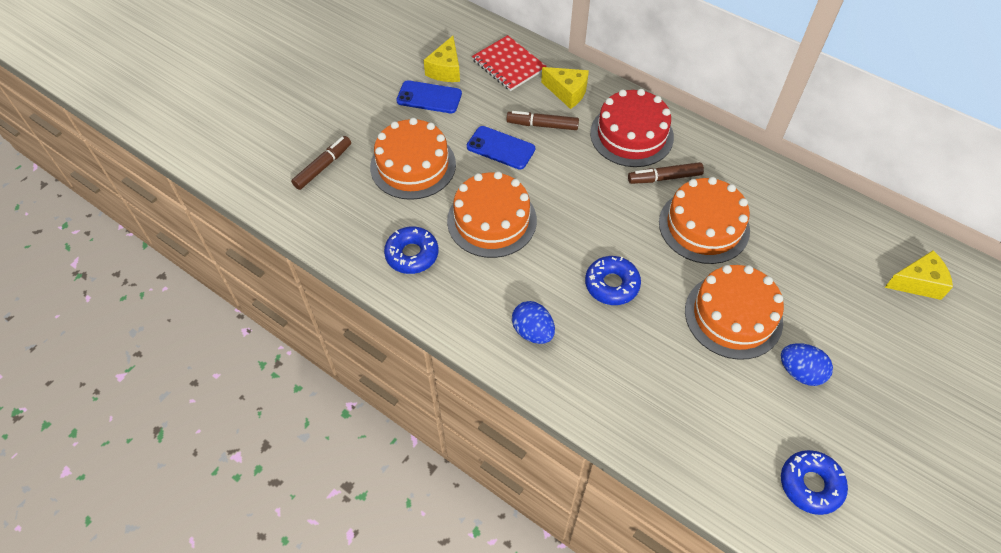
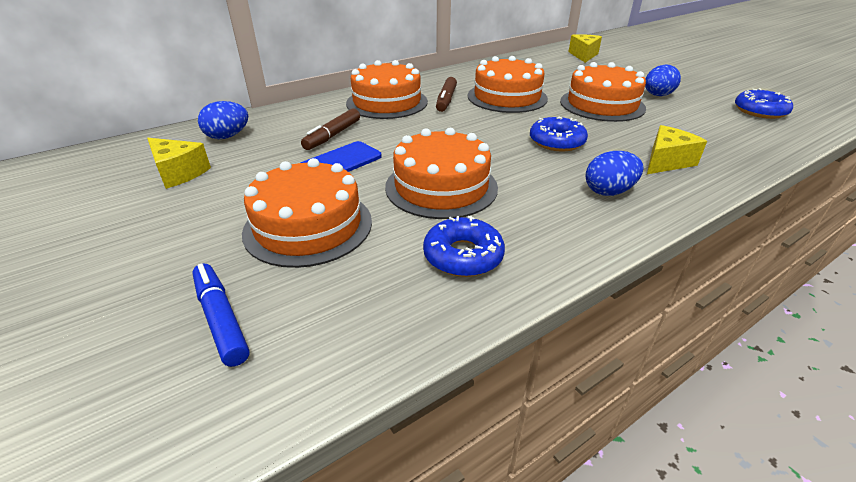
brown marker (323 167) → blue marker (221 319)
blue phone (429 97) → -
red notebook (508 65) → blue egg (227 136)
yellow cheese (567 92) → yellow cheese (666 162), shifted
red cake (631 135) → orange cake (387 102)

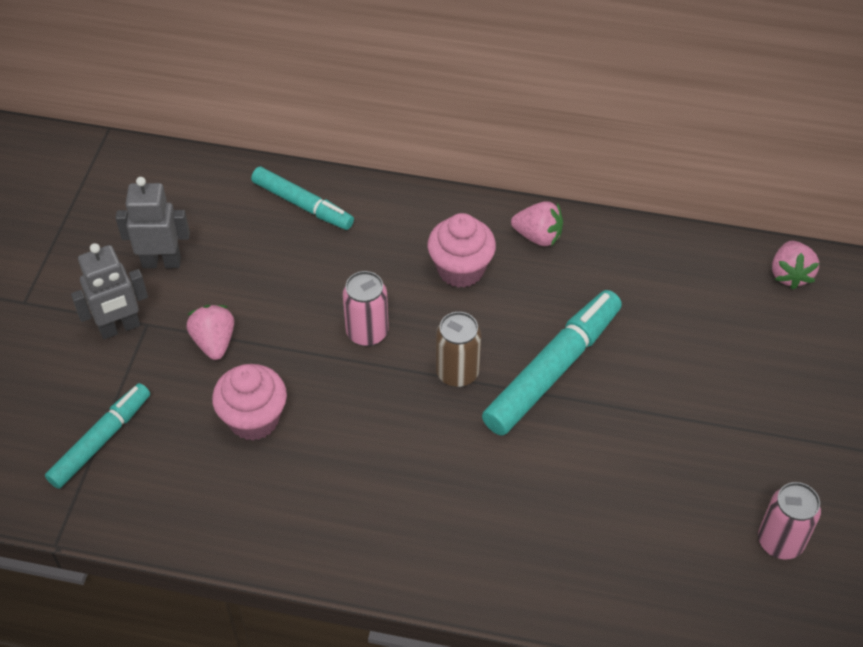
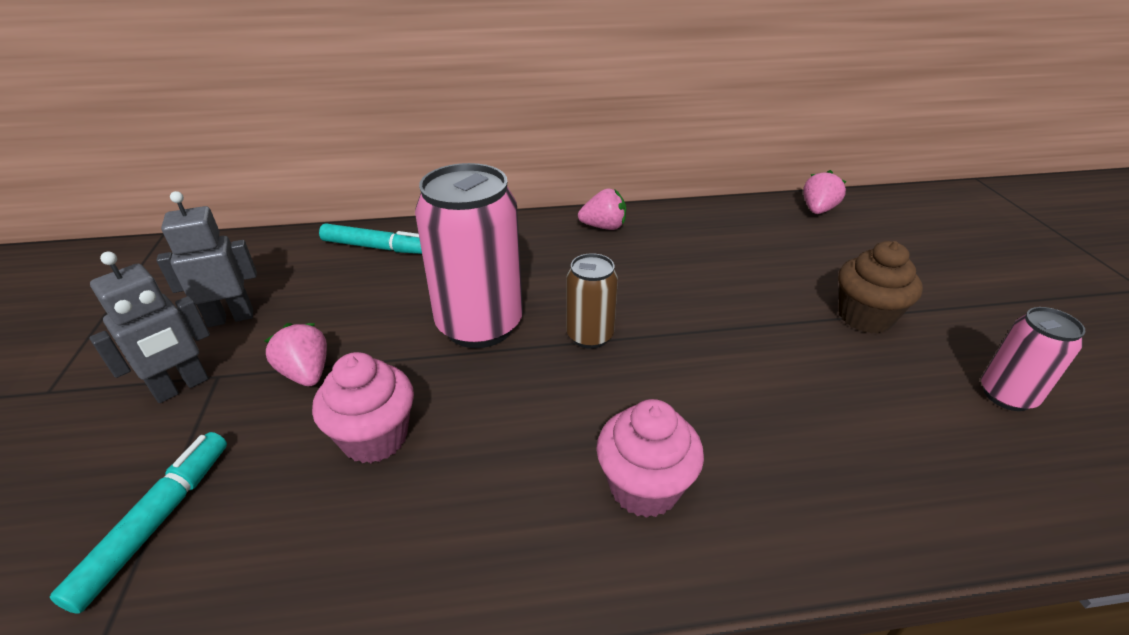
pink can (367 332) → pink can (480 325), x1.88
pink cupcake (460 270) → pink cupcake (644 487), shifted
turquoise marker (552 369) → -
pink strawberry (790 275) → pink strawberry (818 210), 135 degrees counterclockwise
- → brown cupcake (865 317)

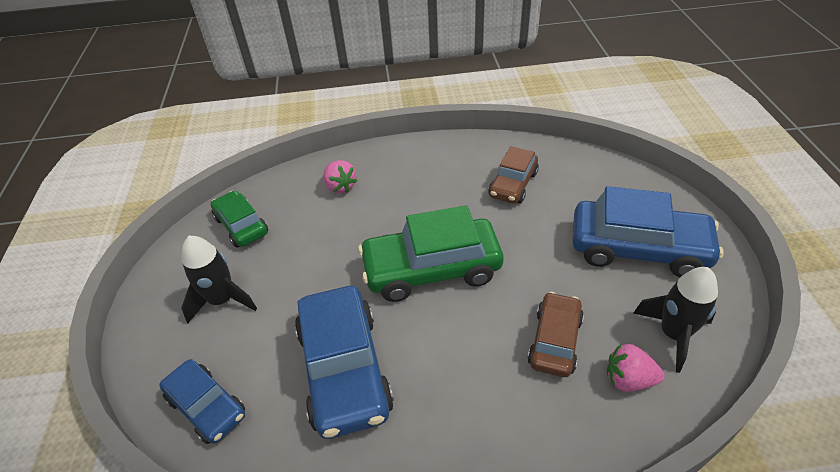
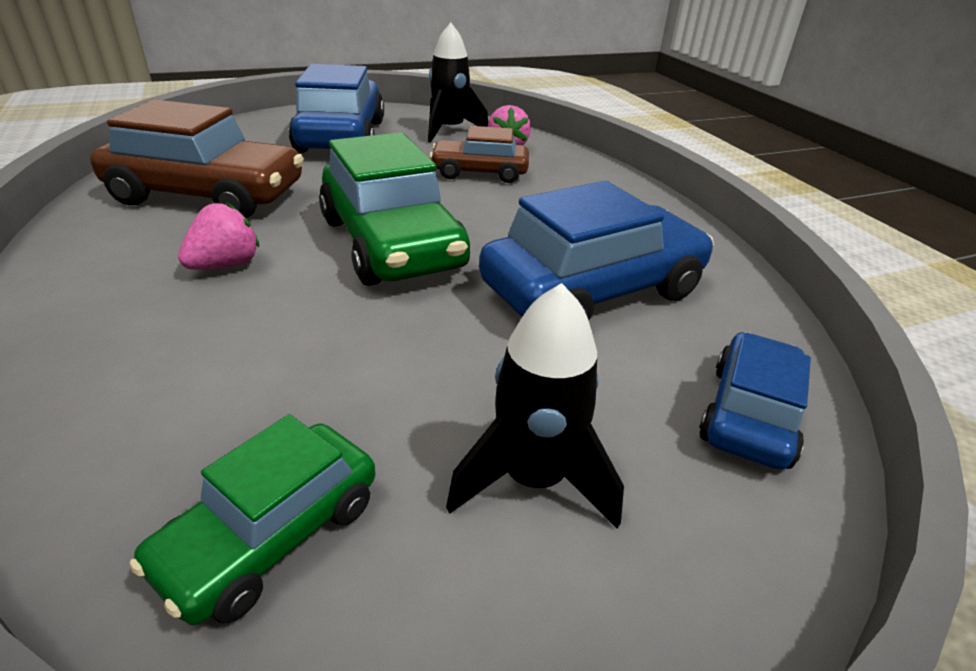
pink strawberry (340 186) → pink strawberry (225 265), shifted
brown car (513 184) → brown car (208 195), x1.71

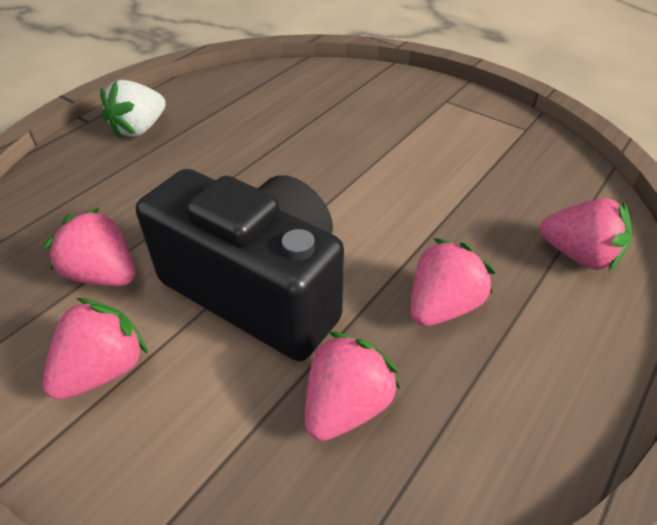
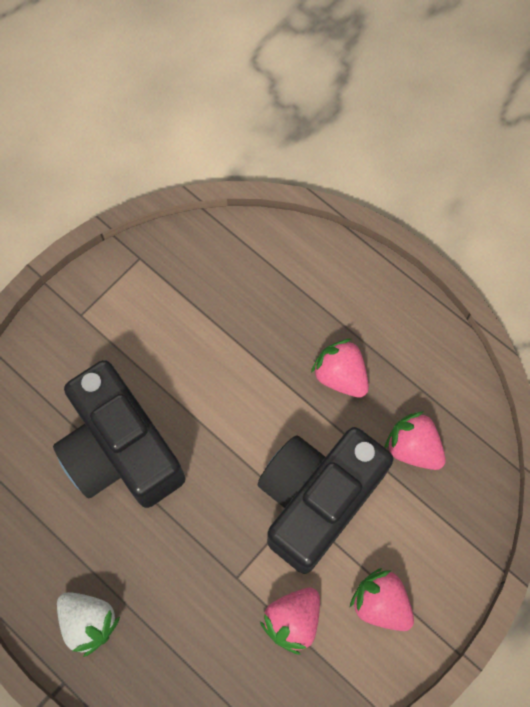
pink strawberry (578 255) → -
- → black camera (121 450)

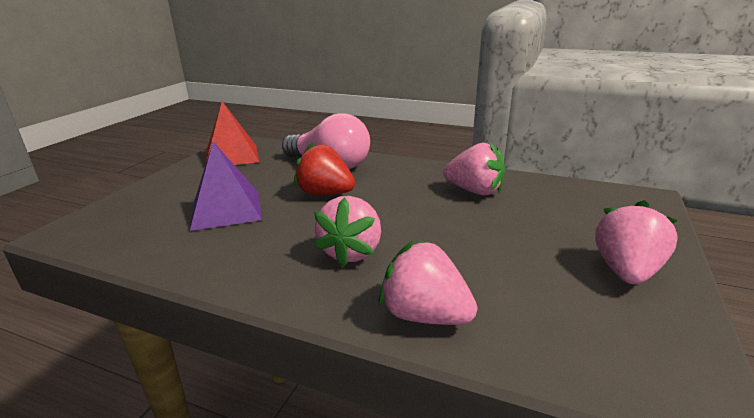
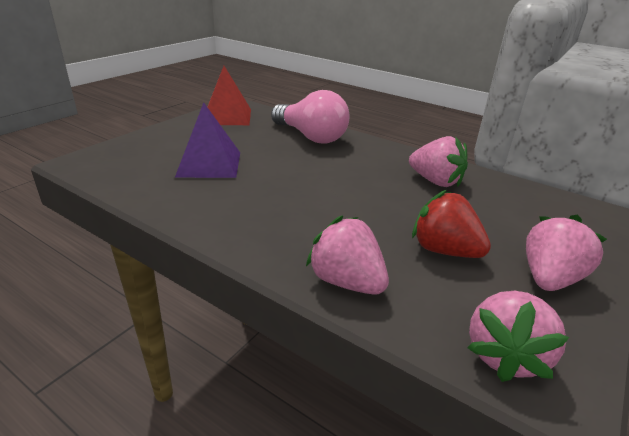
red strawberry (325 194) → red strawberry (444 250), shifted
pink strawberry (351 252) → pink strawberry (505 355), shifted

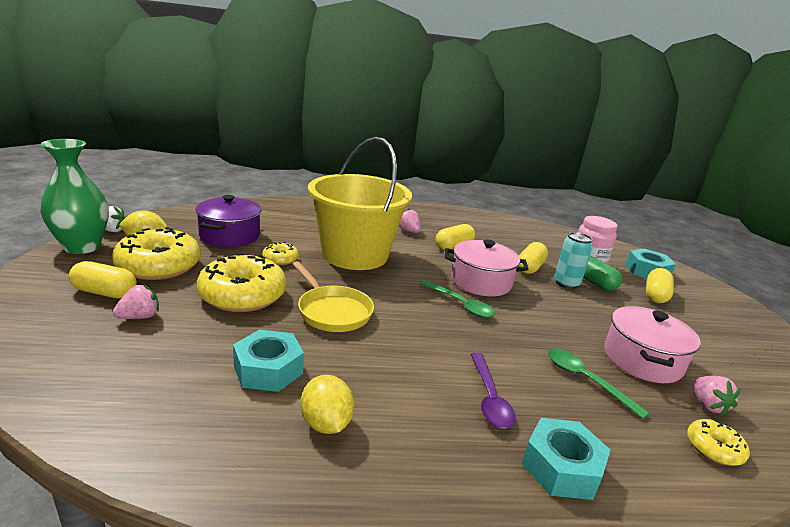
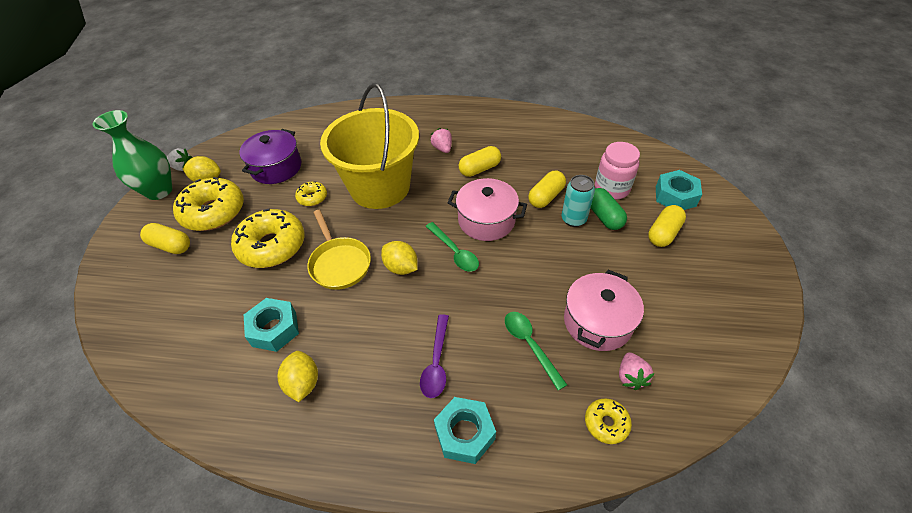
pink strawberry (139 317) → -
- → yellow lemon (401 267)

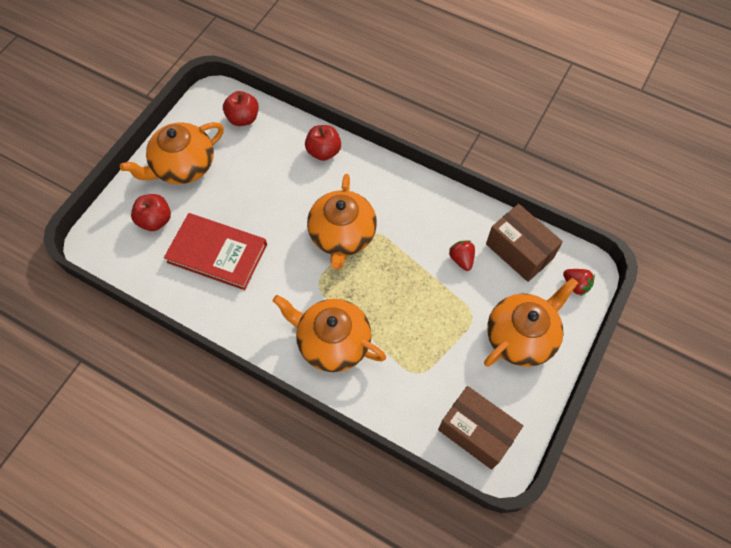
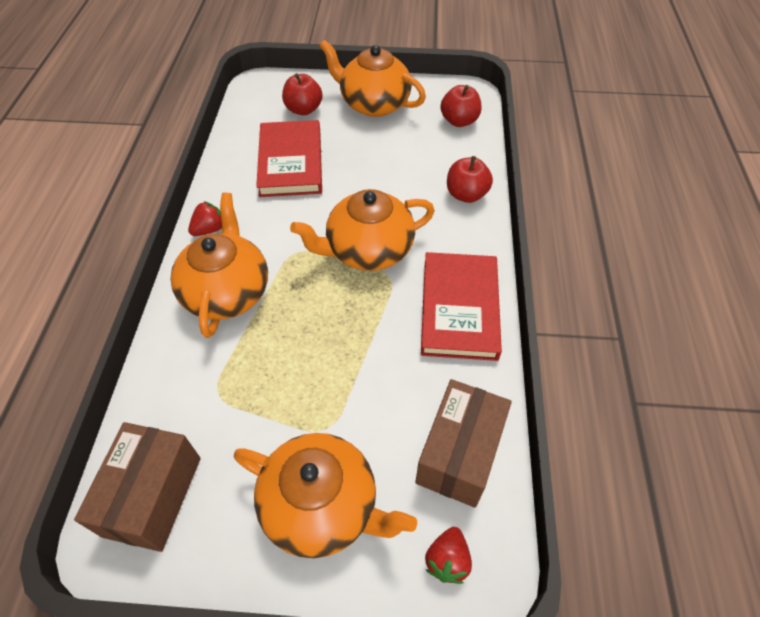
red strawberry (461 259) → red strawberry (209 229), shifted
- → red book (459 308)

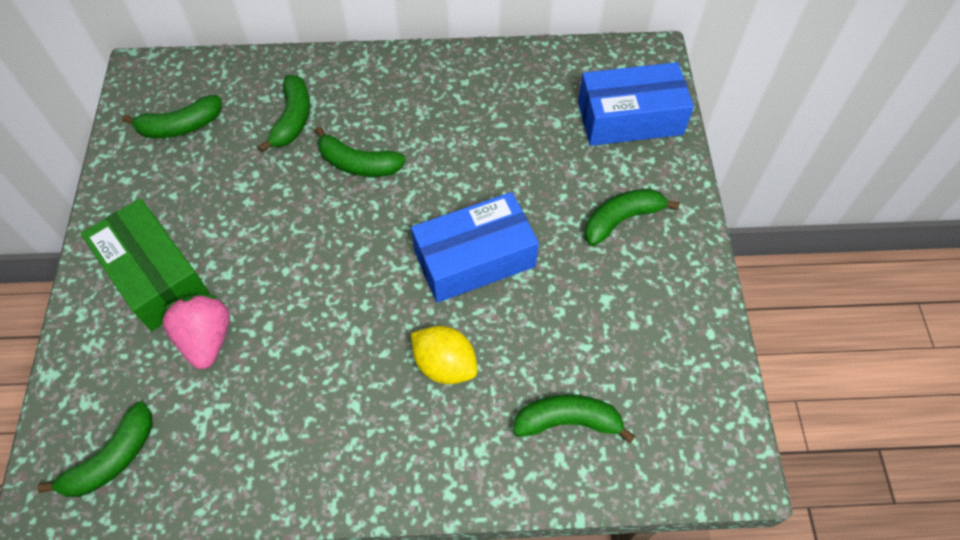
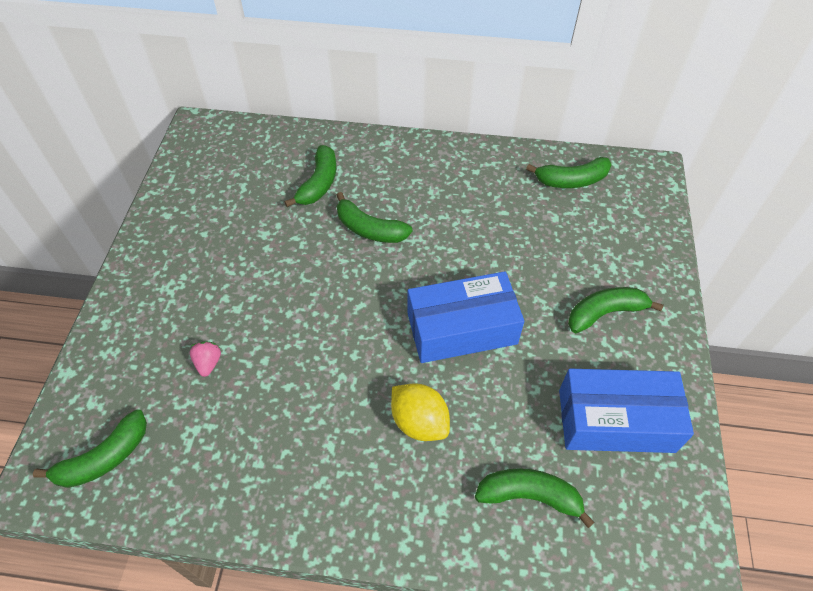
green box (154 275) → -
green banana (181 126) → green banana (571 180), shifted
pink strawberry (207 339) → pink strawberry (208 363), x0.52
blue box (630 118) → blue box (616 420), shifted

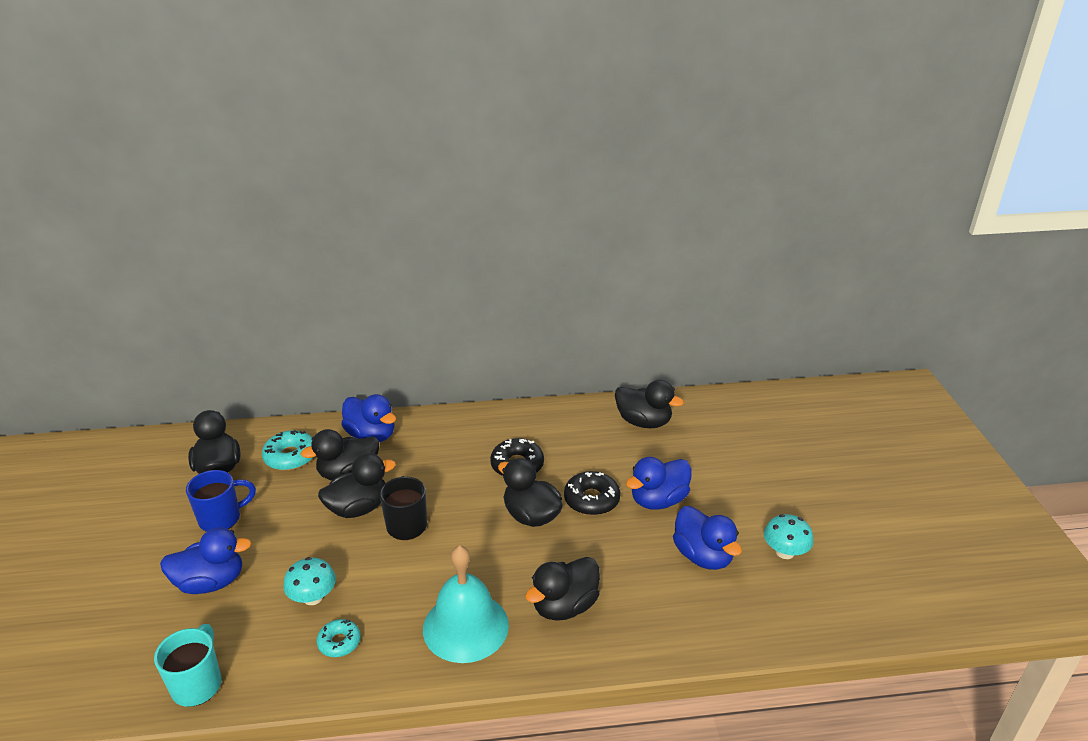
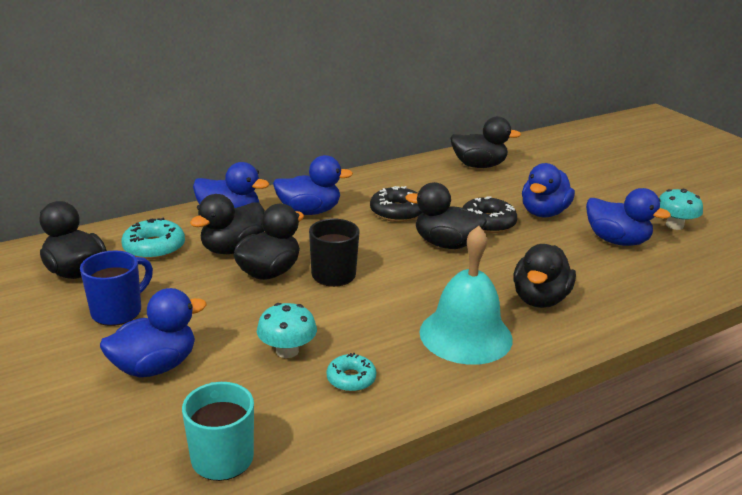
- → blue duck (309 211)

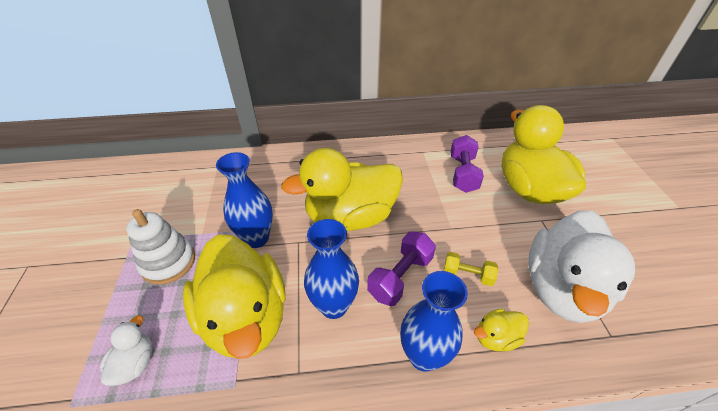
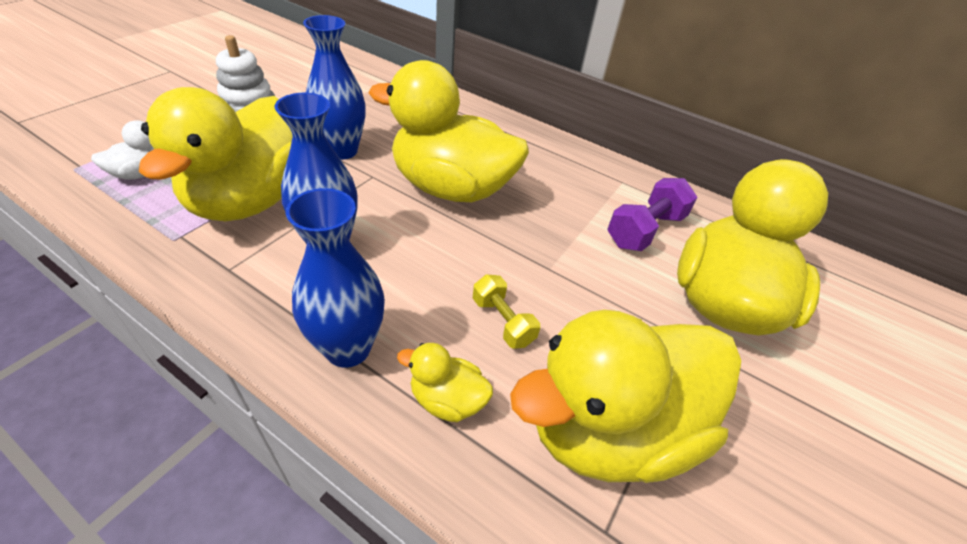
purple dumbbell (400 277) → -
white duck (562 288) → yellow duck (609 427)

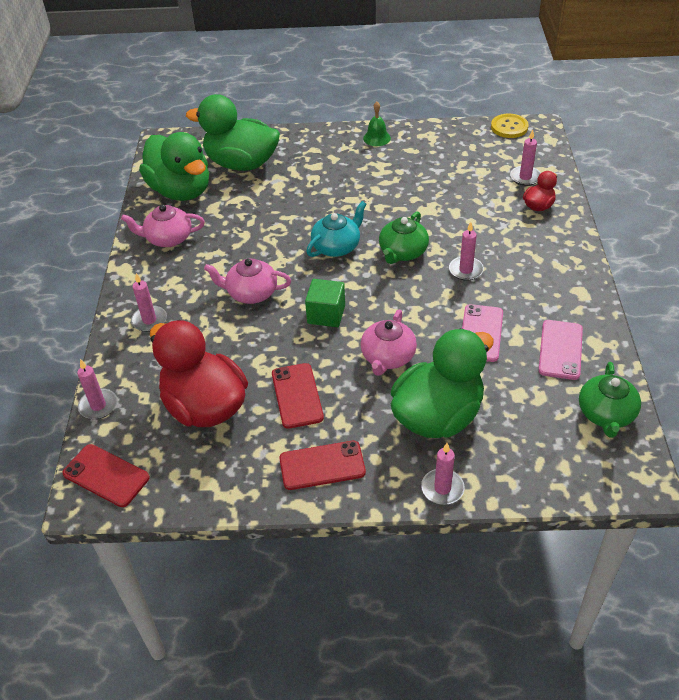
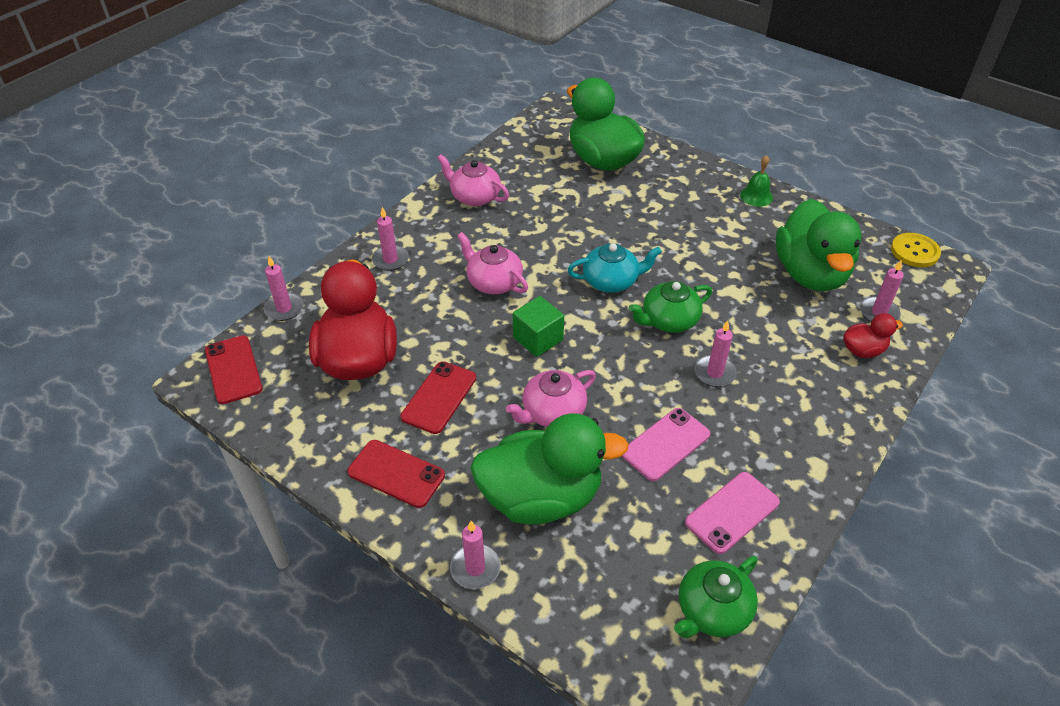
green duck (181 191) → green duck (810 274), shifted

